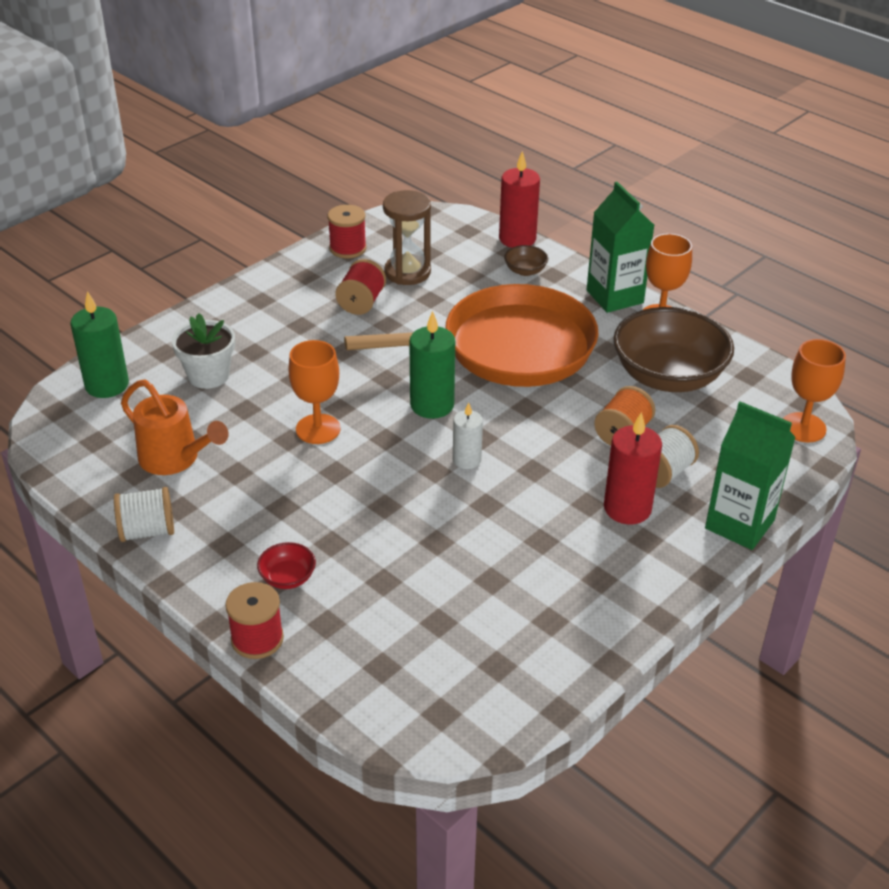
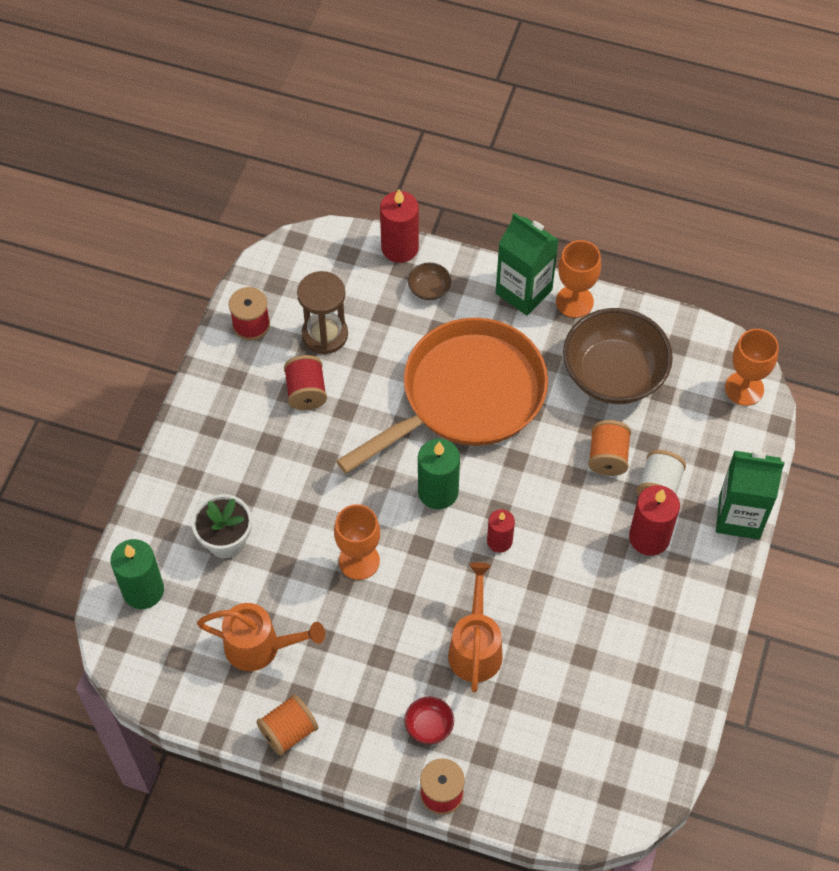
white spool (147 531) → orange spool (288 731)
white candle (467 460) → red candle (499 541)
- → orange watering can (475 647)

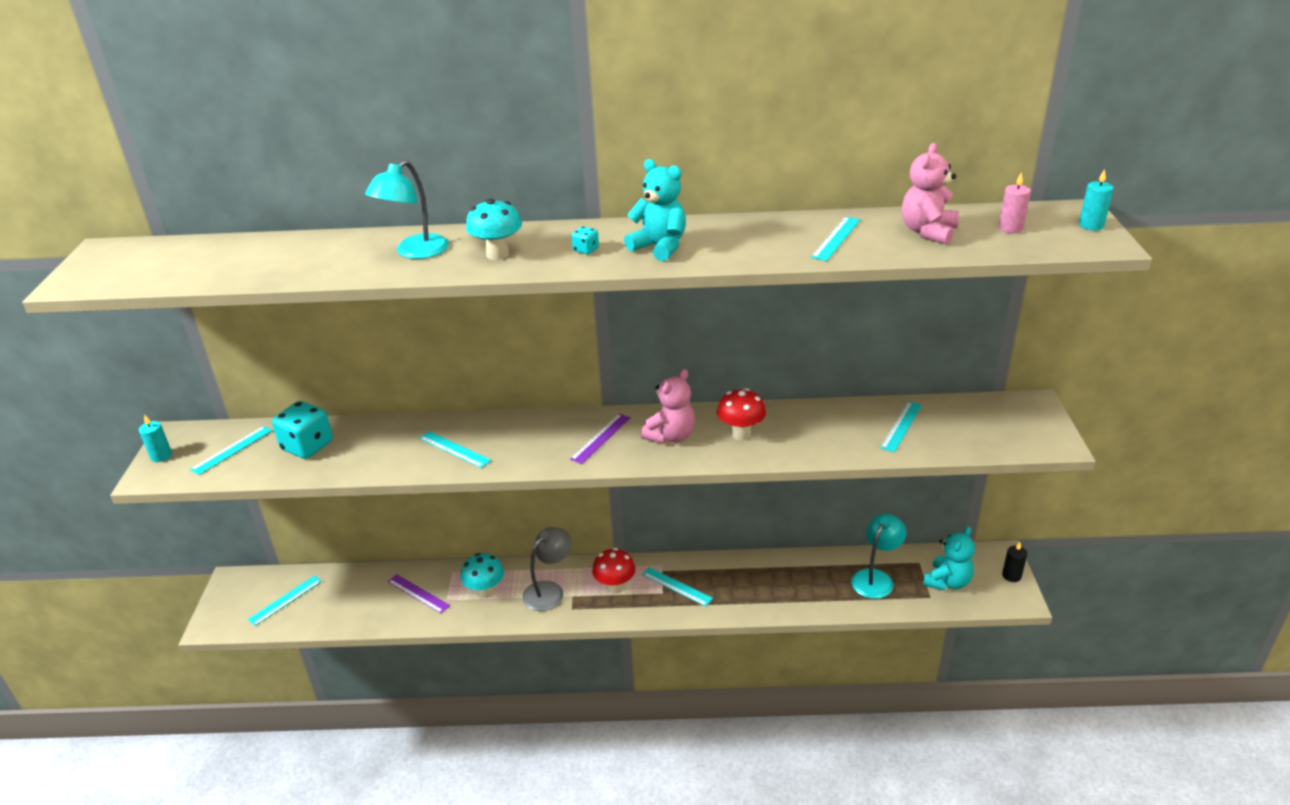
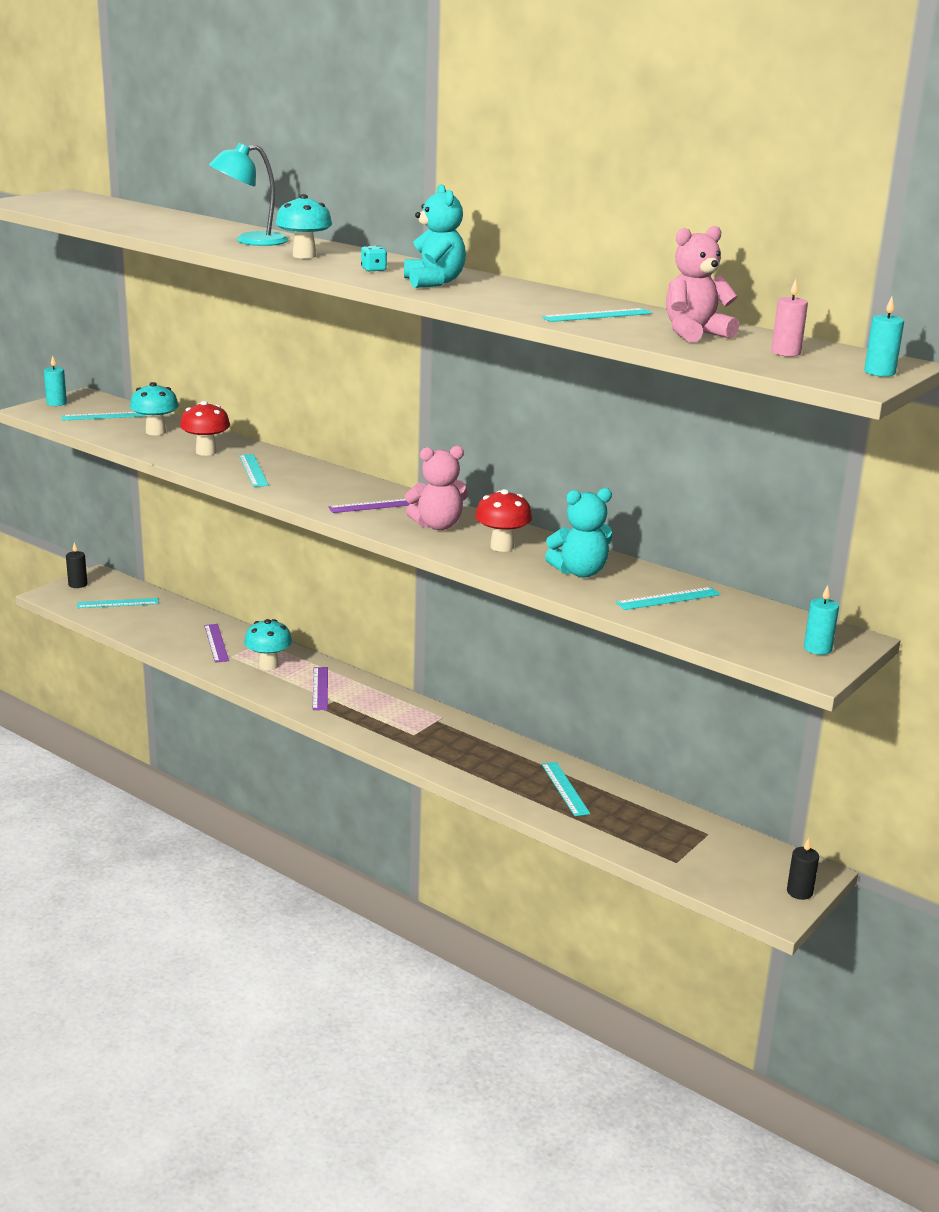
turquoise dice (307 446) → turquoise mushroom (155 432)
grey lamp (549 590) → purple ruler (320 688)
red mushroom (615 587) → red mushroom (206 452), shifted
turquoise ruler (676 586) → turquoise ruler (565 788), shifted
turquoise lamp (876 578) → -
turquoise teddy bear (947 582) → turquoise teddy bear (580 572), shifted
- → black candle (78 584)
- → turquoise candle (817 648)

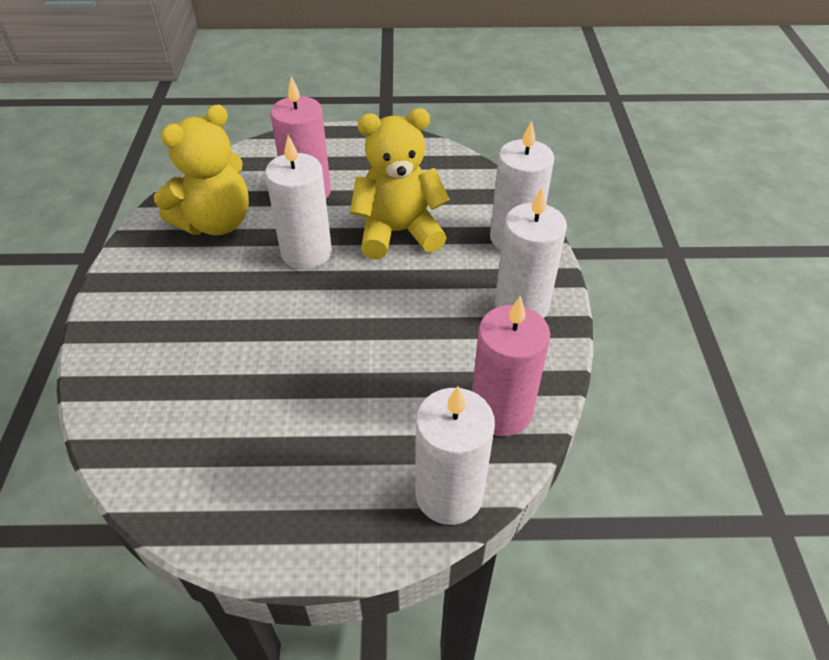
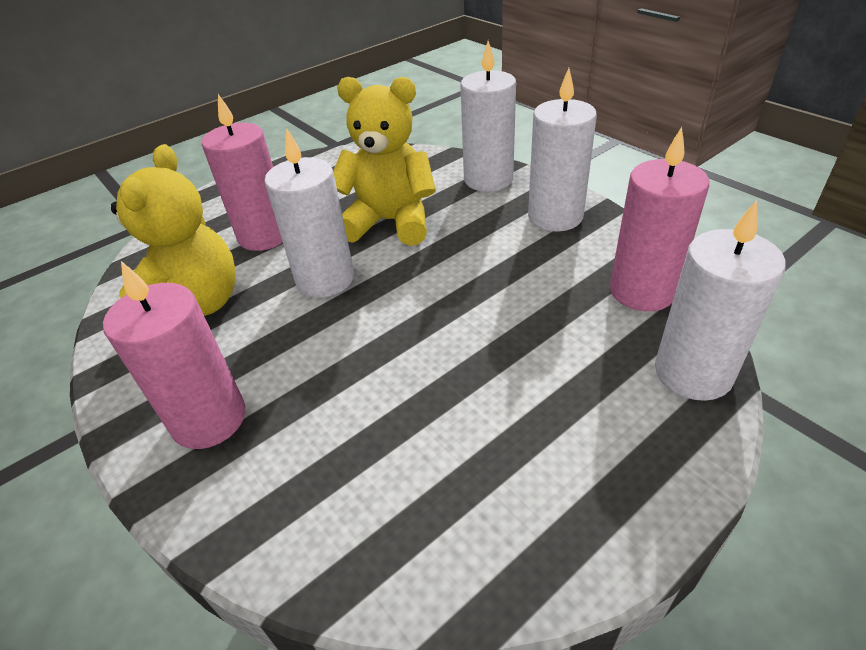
yellow teddy bear (398 232) → yellow teddy bear (390 222), 60 degrees clockwise
- → pink candle (209 419)

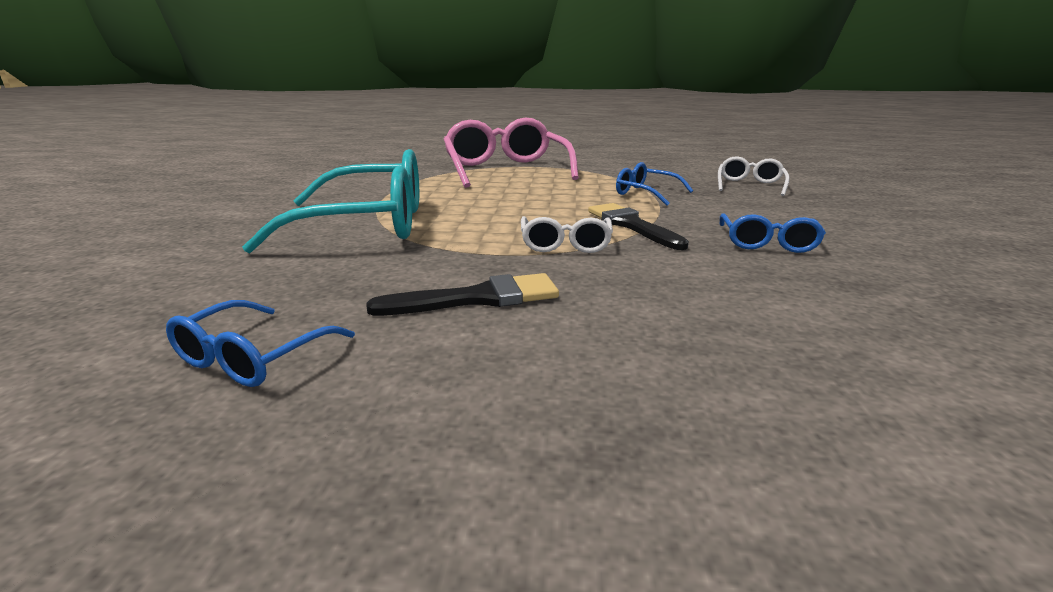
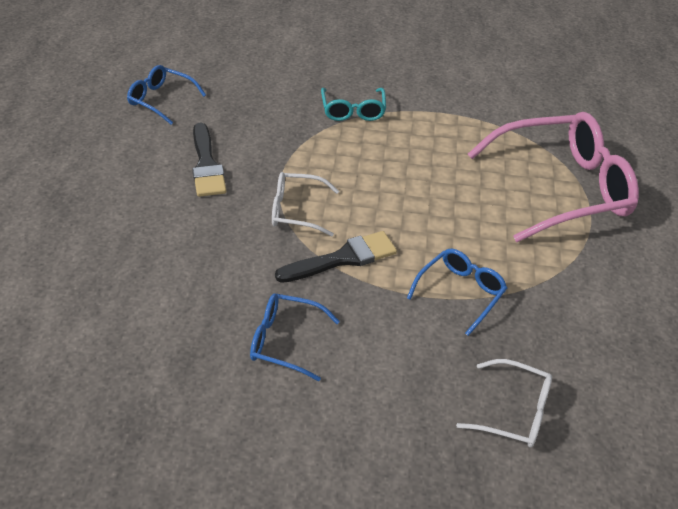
turquoise glasses (368 224) → turquoise glasses (353 111), x0.49

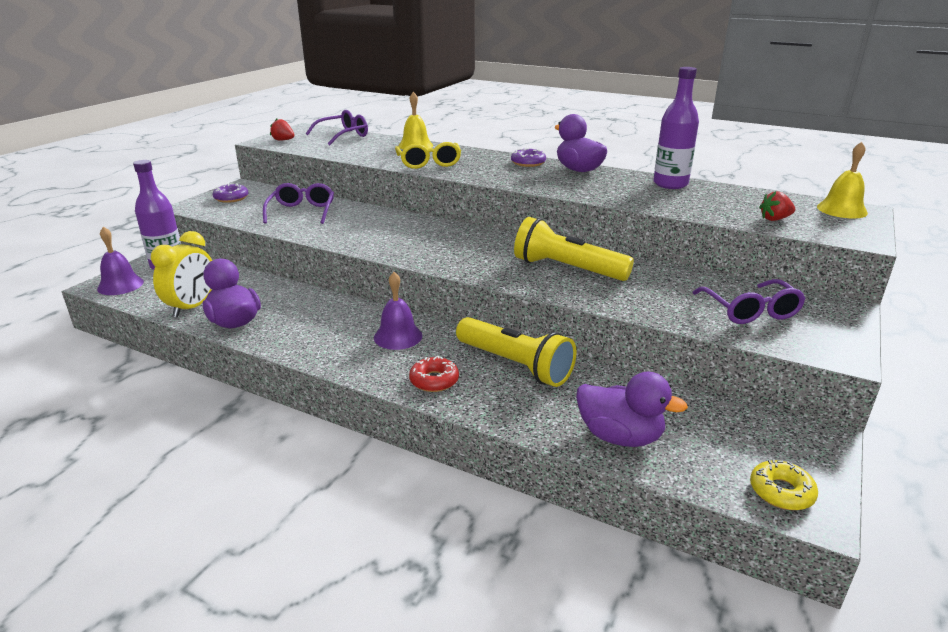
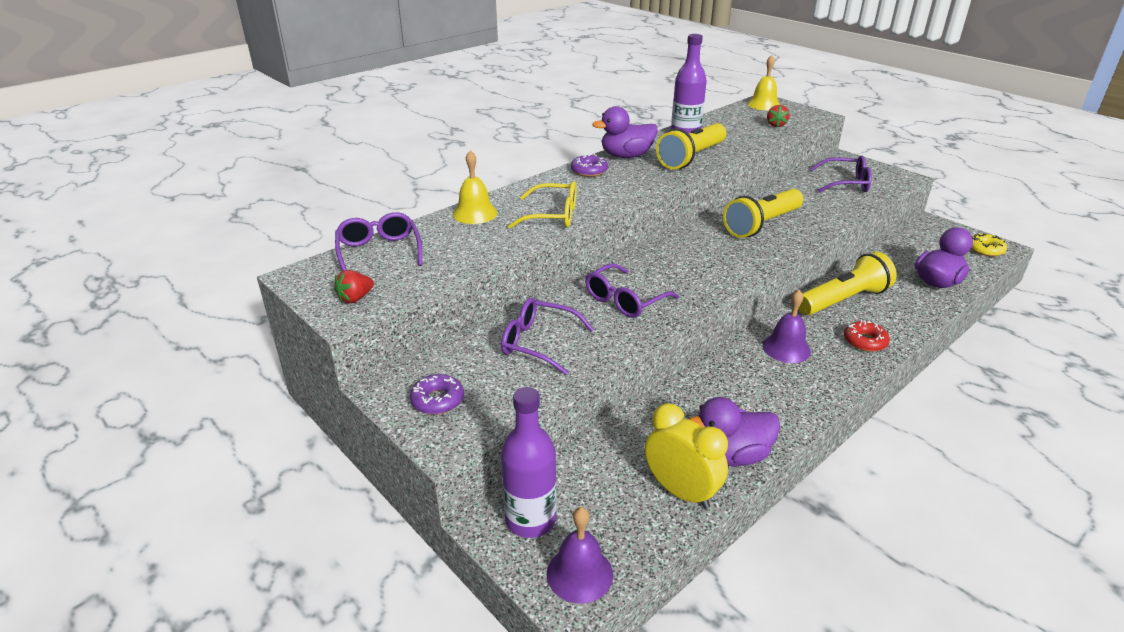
- → purple glasses (625 300)
- → yellow flashlight (691 158)

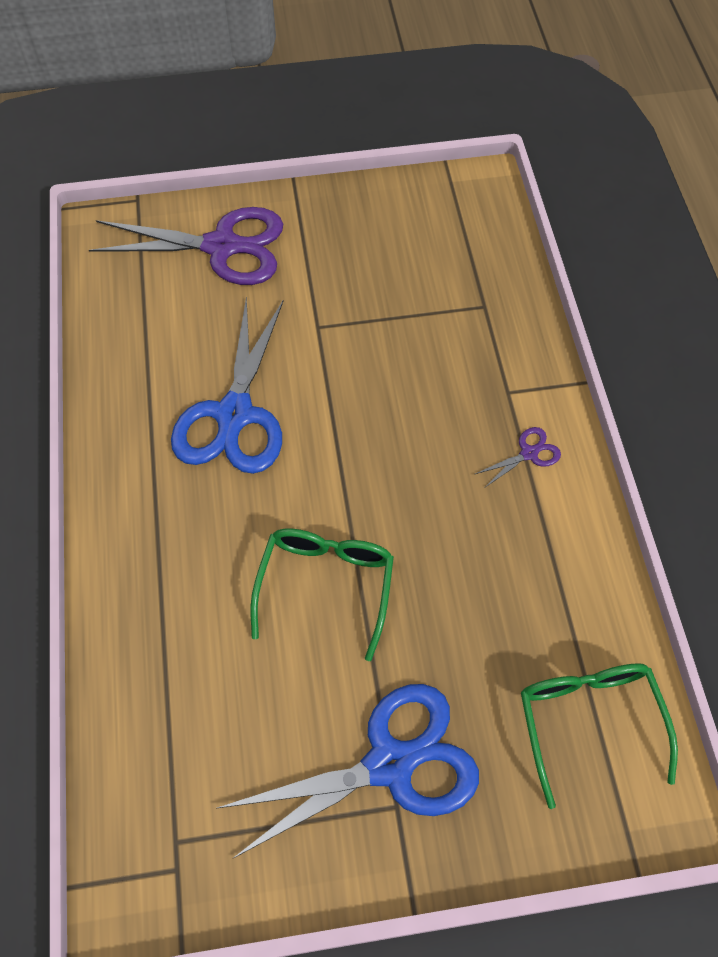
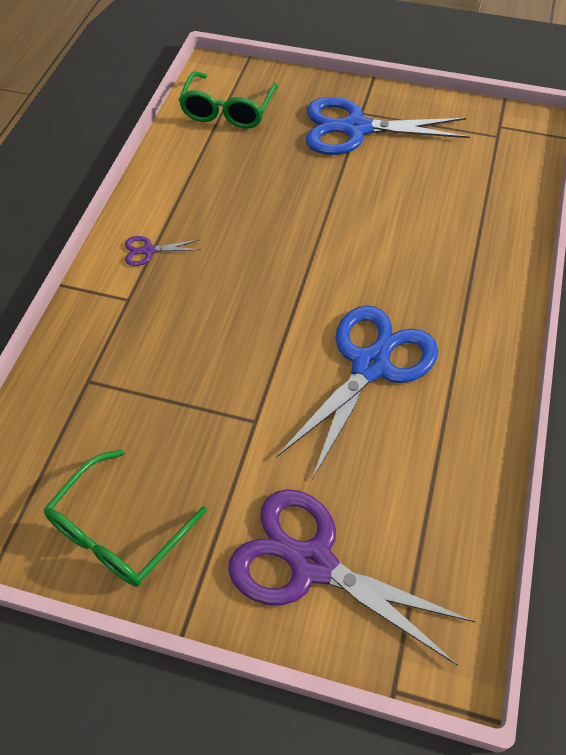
green glasses (325 587) → green glasses (119 530), shifted

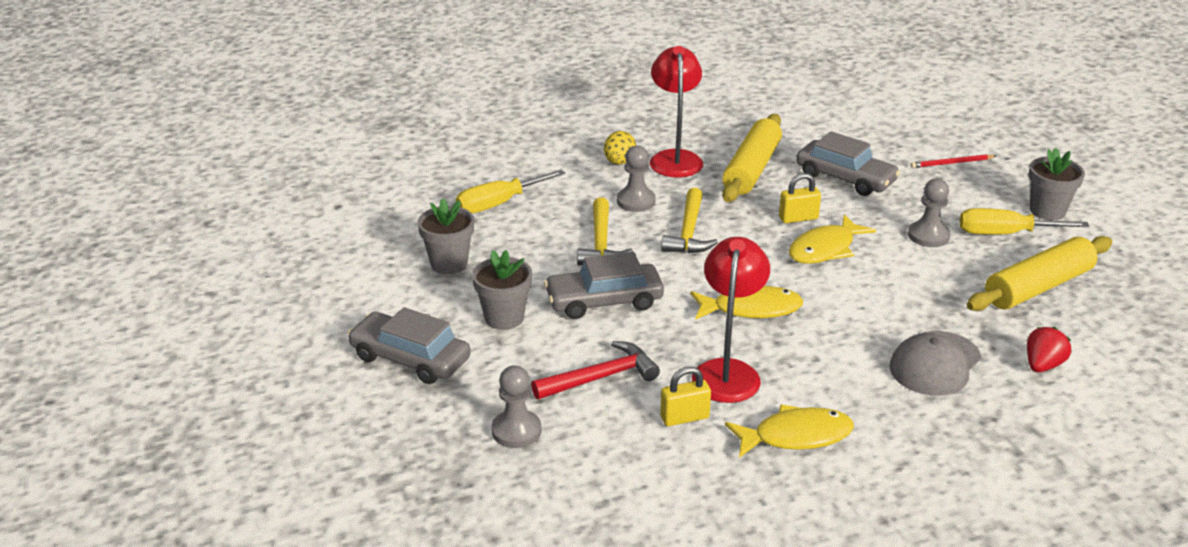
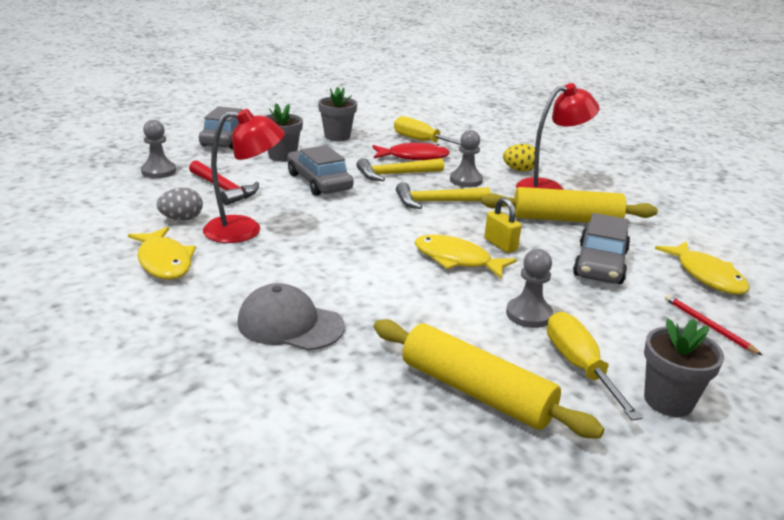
yellow padlock (684 417) → grey egg (182 219)
yellow fish (751 309) → yellow fish (707 276), shifted
red strawberry (1042 365) → -
- → red fish (414 157)

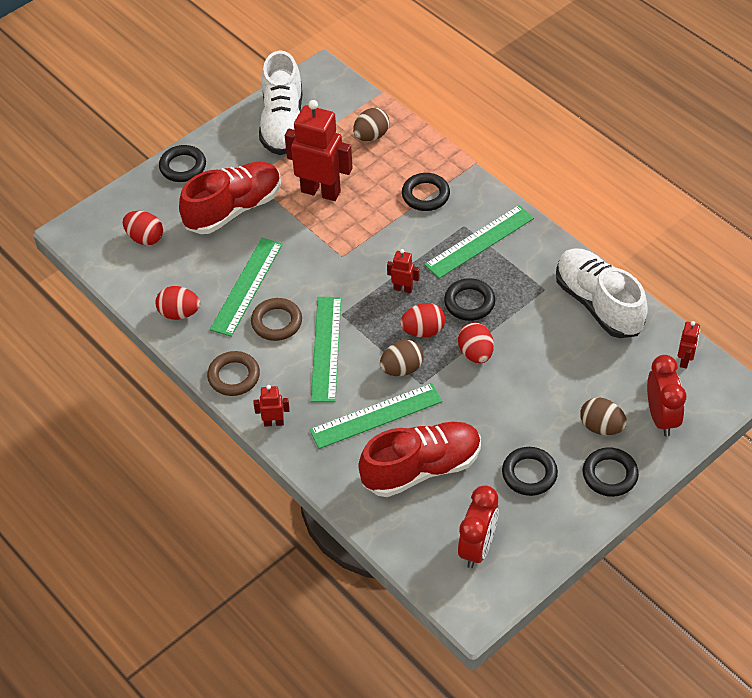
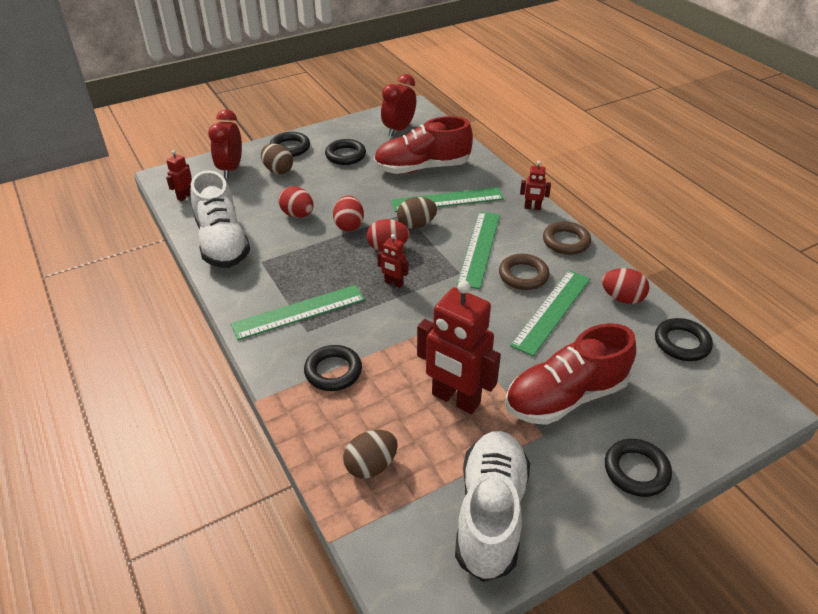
red egg (145 238) → red egg (297 215), shifted
black ring (469 302) → black ring (682 343), shifted

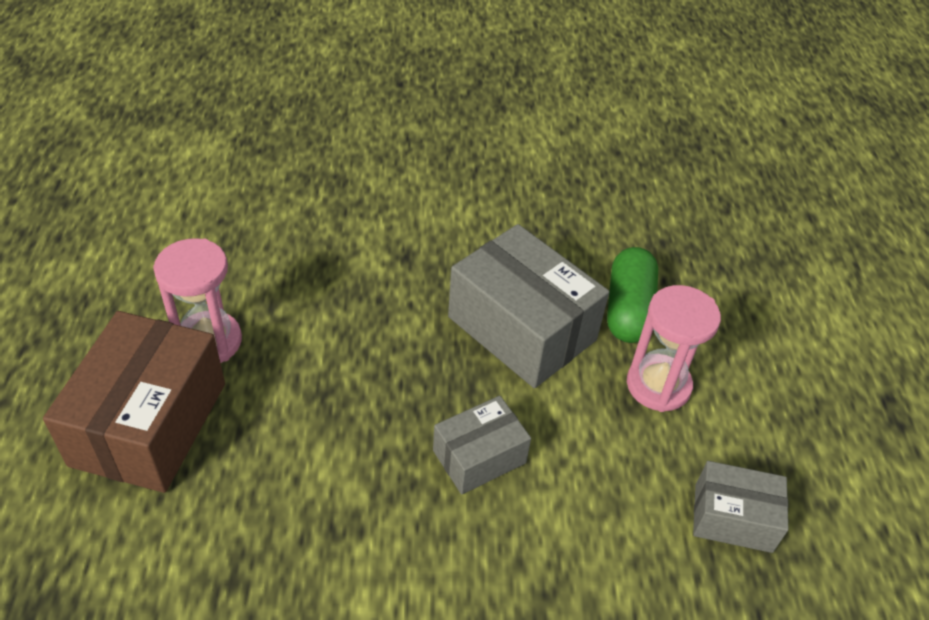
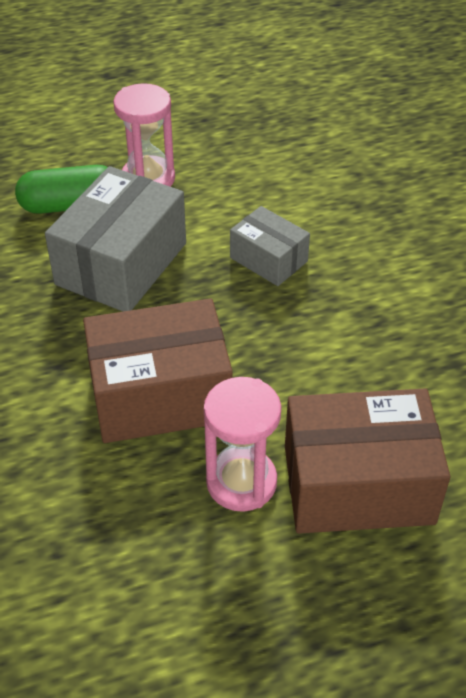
grey box (733 518) → -
- → brown box (160 395)

